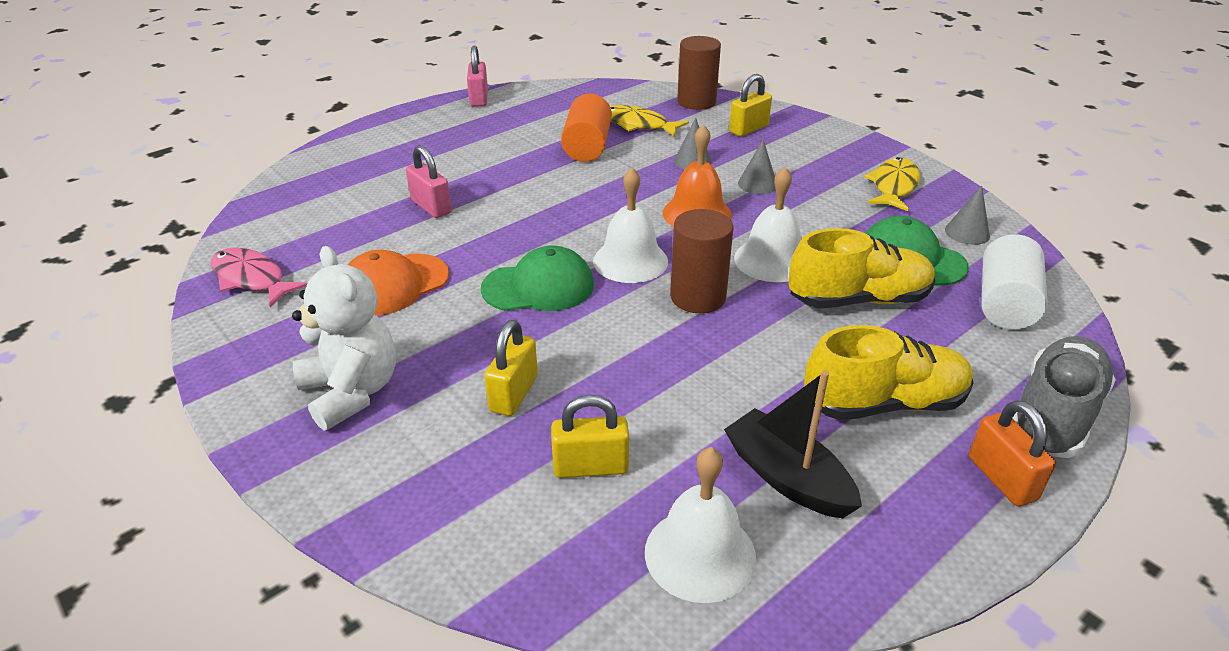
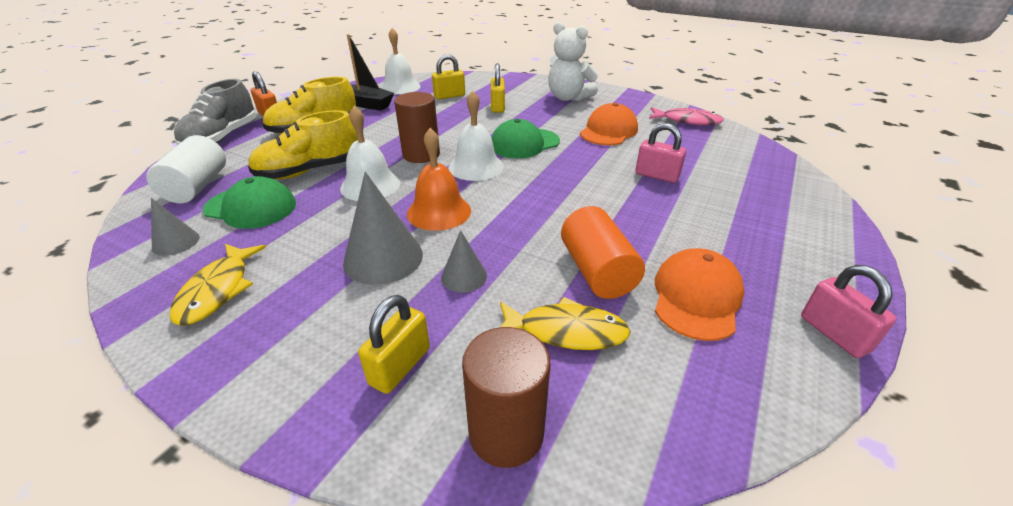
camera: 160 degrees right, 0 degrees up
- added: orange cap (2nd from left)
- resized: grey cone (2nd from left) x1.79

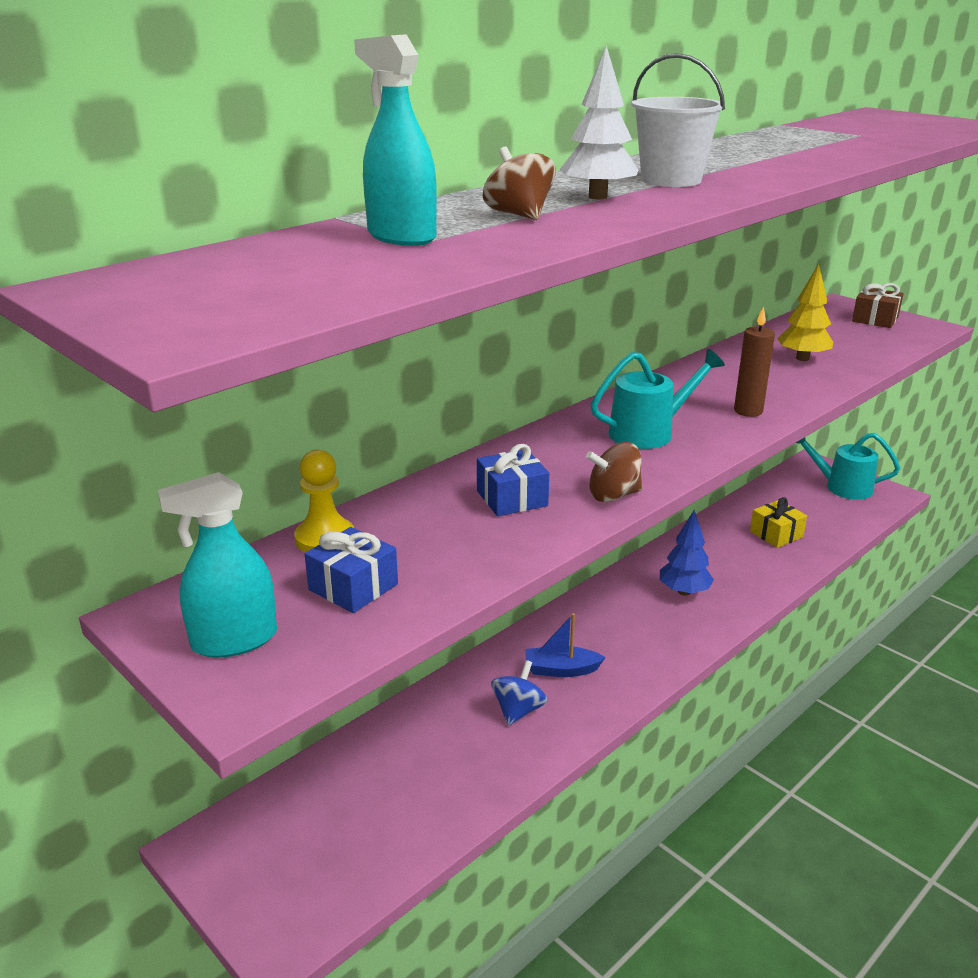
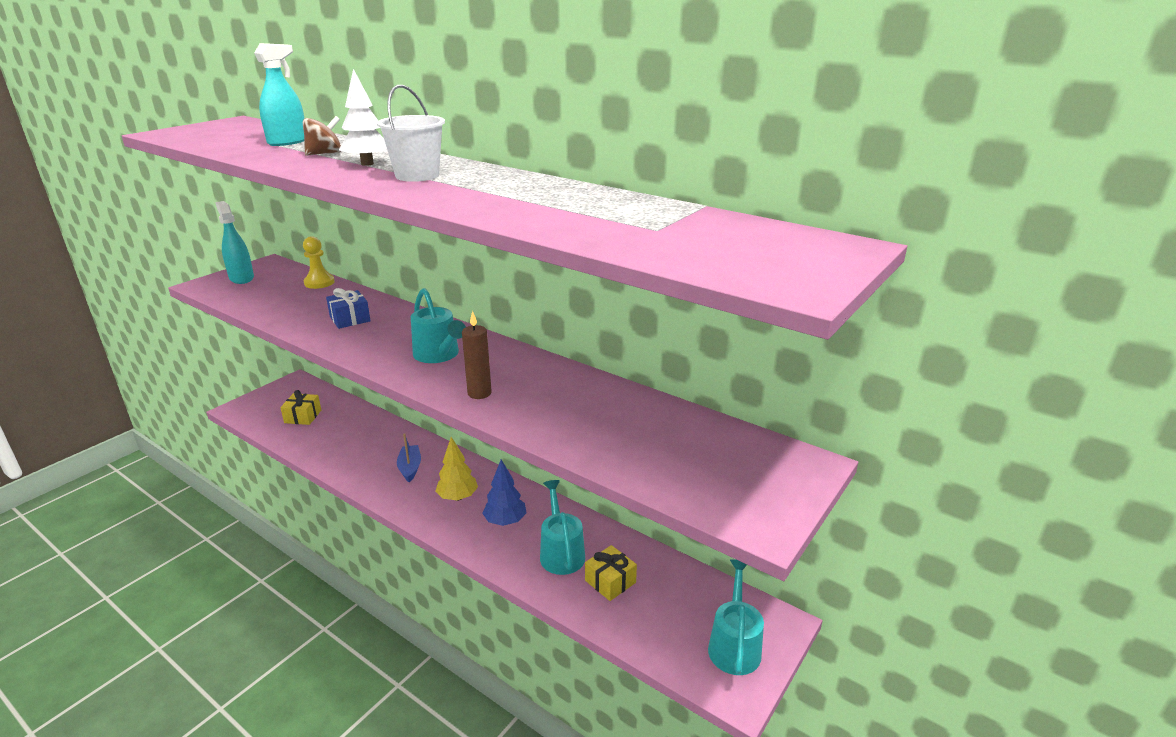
camera: 80 degrees right, 0 degrees up
- removed: blue gift (1st from left)
- removed: blue spinning top
- removed: brown spinning top (2nd from left)
- removed: brown gift
- added: yellow gift (1st from left)
- added: turquoise watering can (2nd from left)
- moved: yellow tree

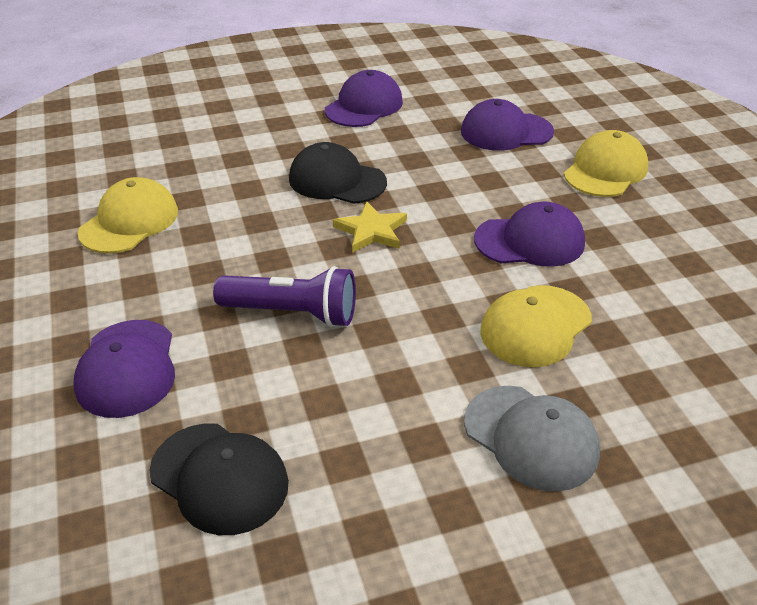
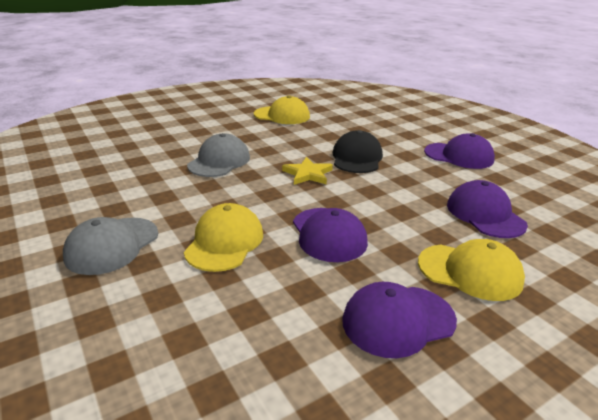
camera: 75 degrees right, 10 degrees down
- removed: black cap (1st from left)
- moved: purple cap (1st from left in the first image) to purple cap (2nd from left)
- replaced: purple flashlight to grey cap (2nd from left)
- turned: yellow cap (2nd from left in the first image) 75 degrees clockwise

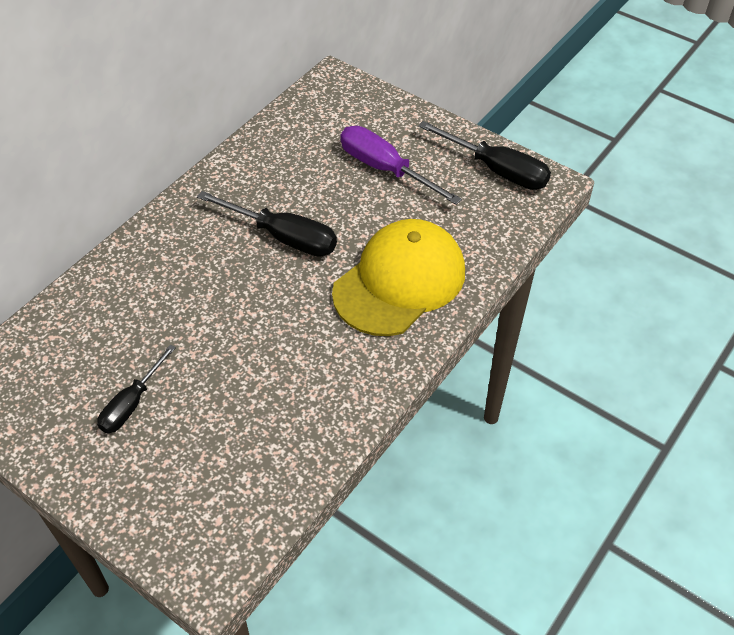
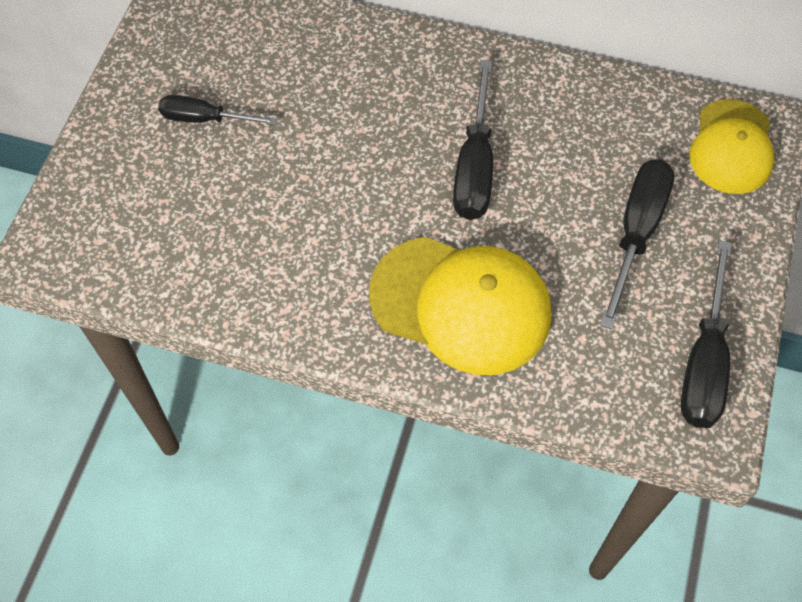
camera: 70 degrees right, 10 degrees up
- added: yellow cap (2nd from left)
- recoloured: purple screwdriver to black screwdriver (3rd from left)

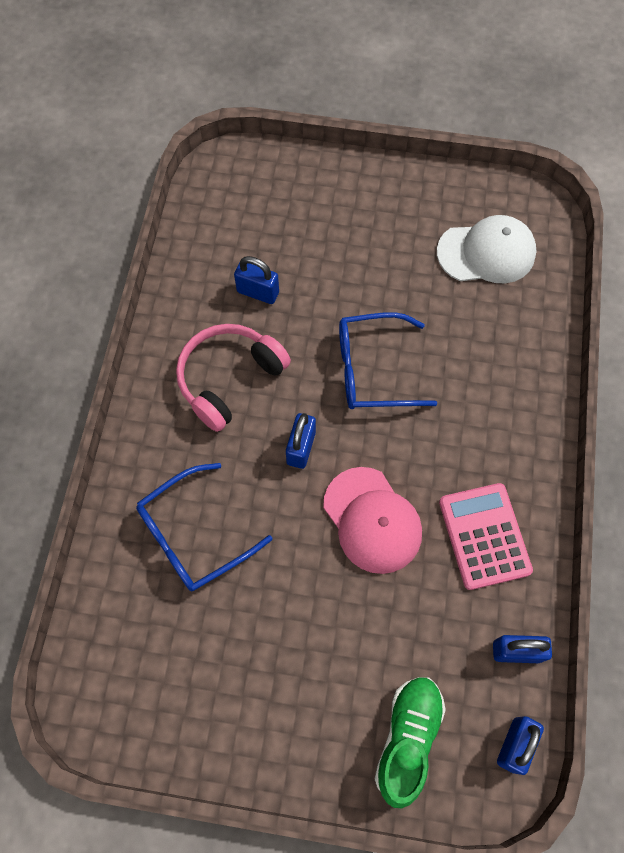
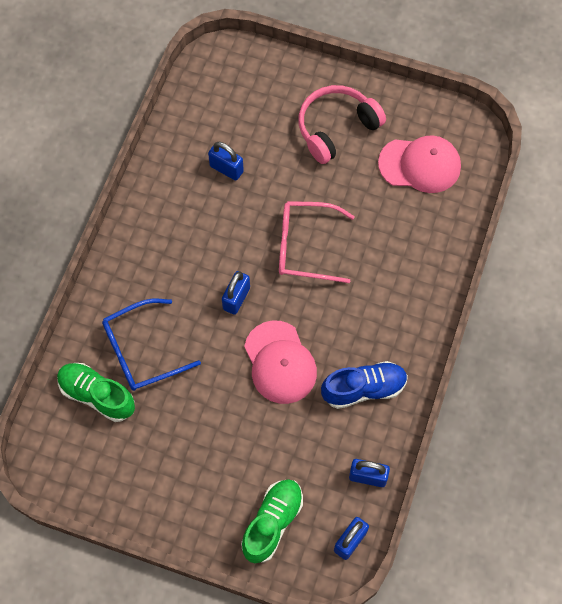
camera: 10 degrees right, 0 degrees up
- added: green shoe (1st from left)
- moved: pink headphones
- replaced: pink calculator to blue shoe
- recoloured: blue glasses (2nd from left) to pink glasses
- recoloured: white cap to pink cap (2nd from left)

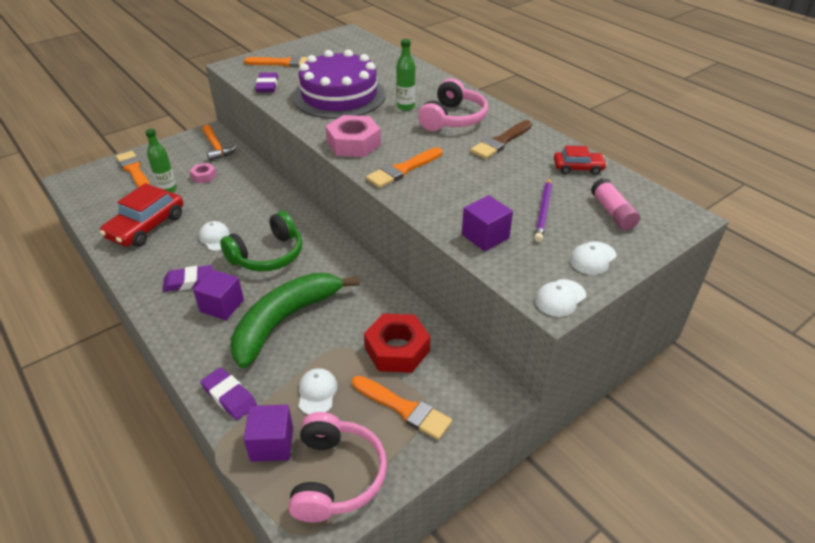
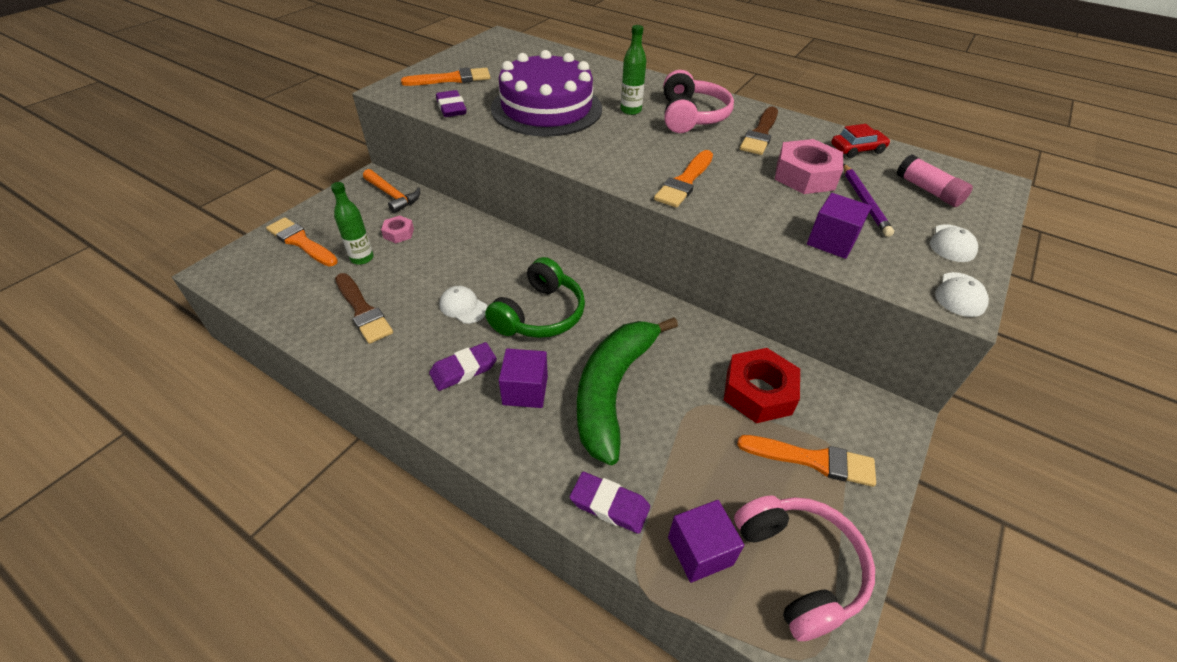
camera: 20 degrees left, 5 degrees up
- removed: white cap (2nd from left)
- moved: pink nut (2nd from left)
- replaced: red car (1st from left) to brown brush (1st from left)

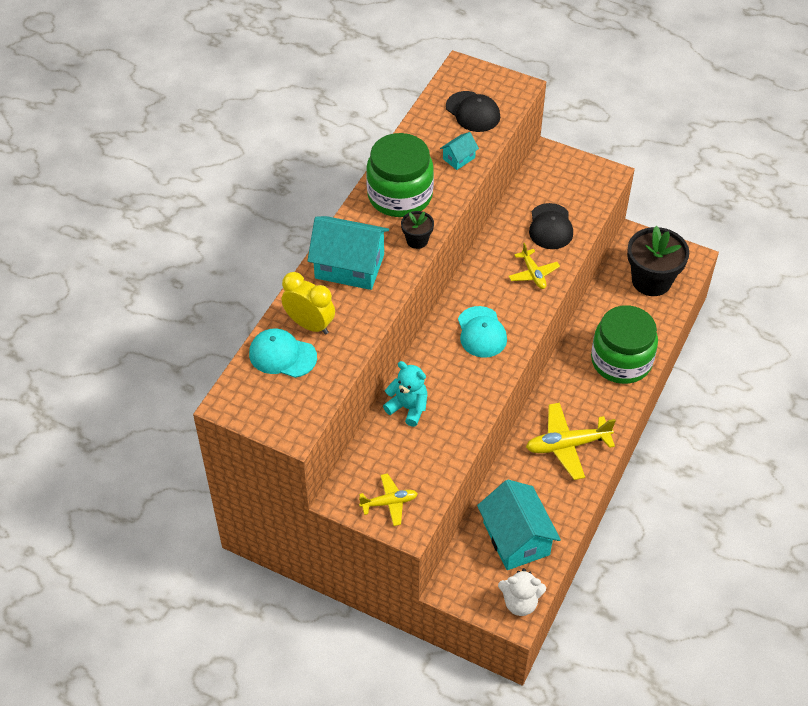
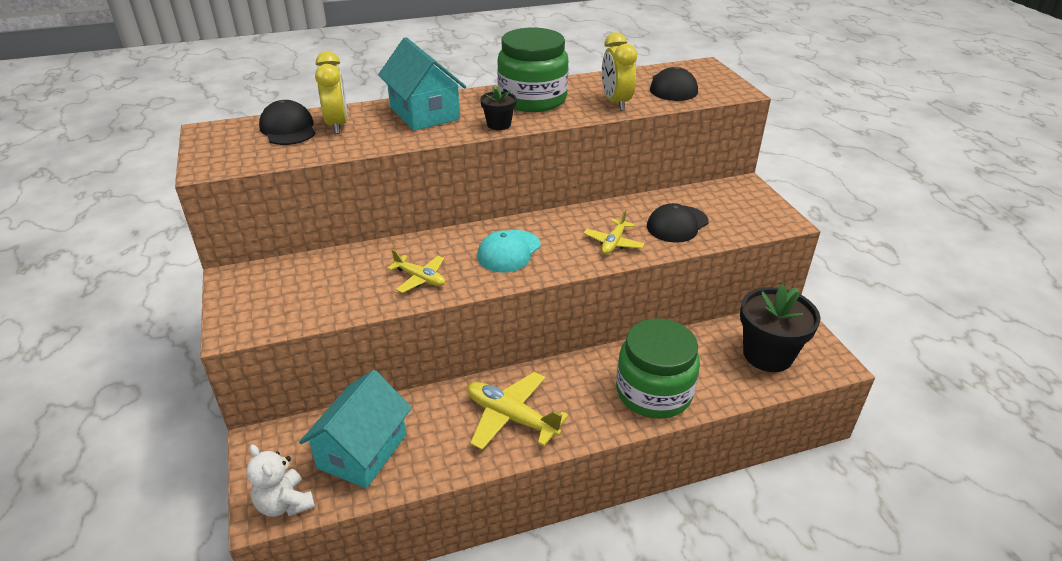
camera: 45 degrees right, 15 degrees down
- removed: turquoise teddy bear
- moved: yellow plane (1st from left)
- replaced: turquoise house (2nd from left) to yellow clock (2nd from left)
- recoloured: turquoise cap (1st from left) to black cap (1st from left)

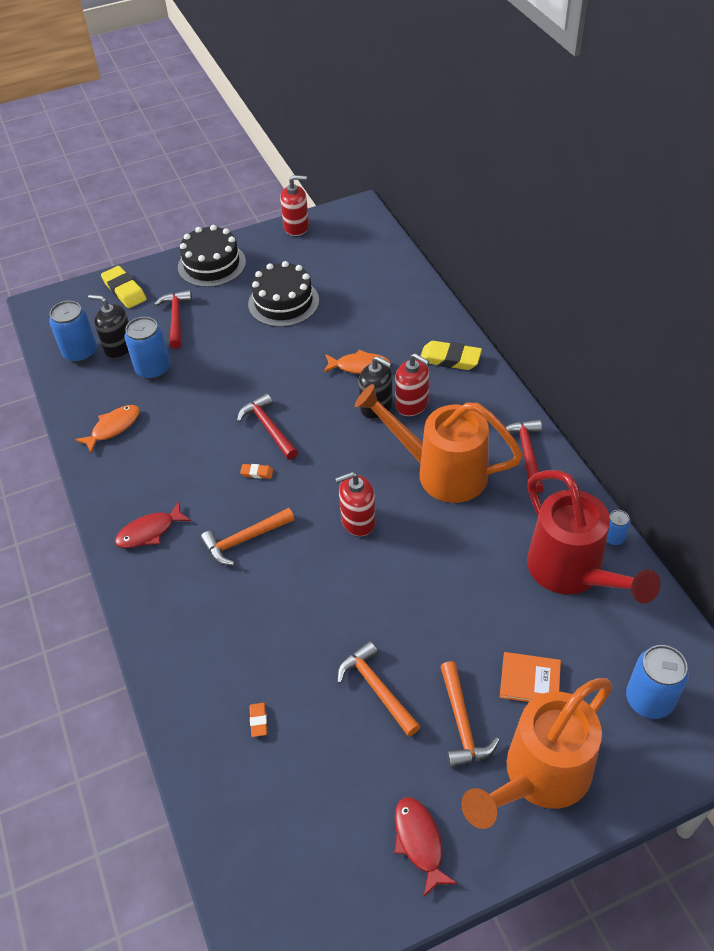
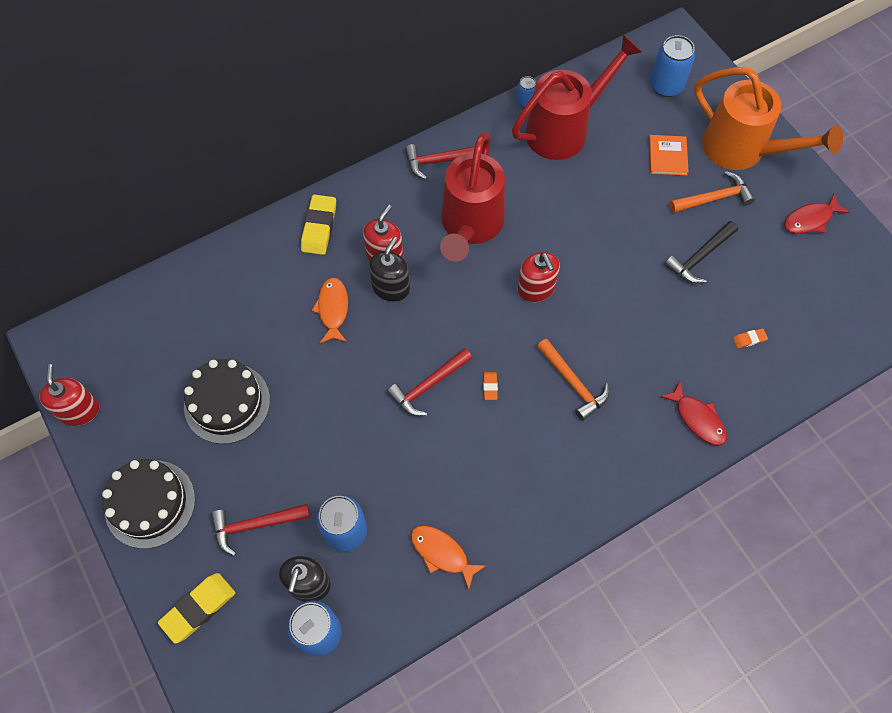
camera: 100 degrees left, 15 degrees up
- moved: red fish (1st from left)
- recoloured: orange hammer (2nd from left) to black hammer
- recoloured: orange watering can (1st from left) to red watering can (1st from left)

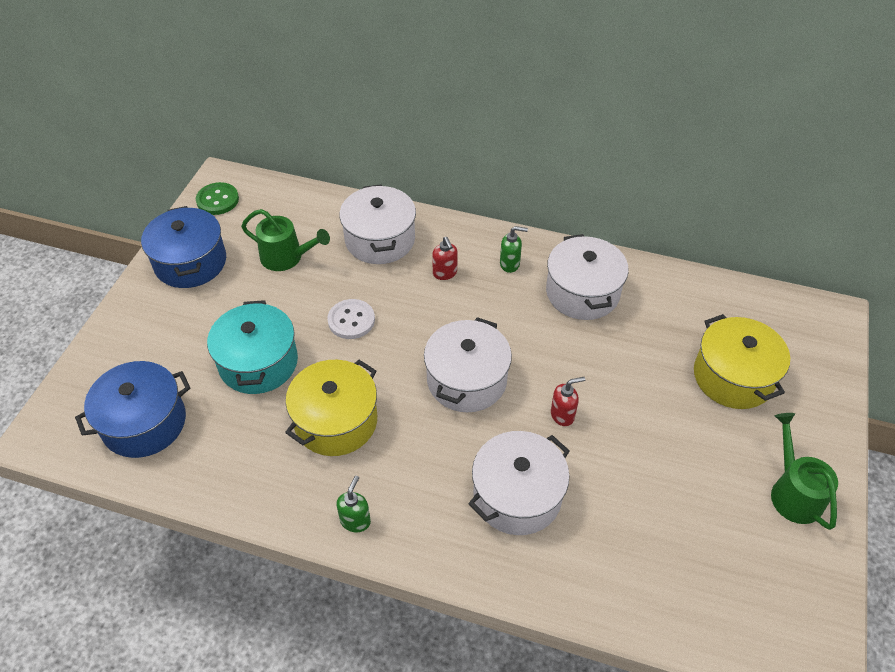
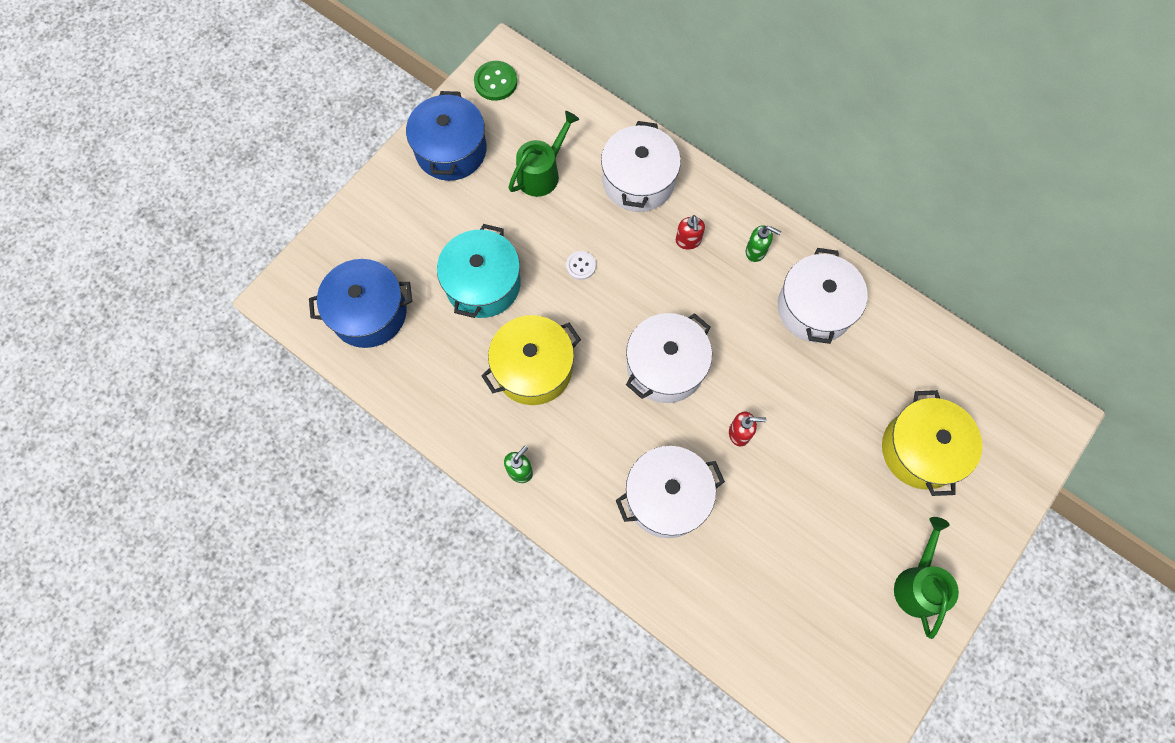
camera: 20 degrees right, 20 degrees up
- turned: green watering can (1st from left) 90 degrees counterclockwise
- resized: white button x0.65

